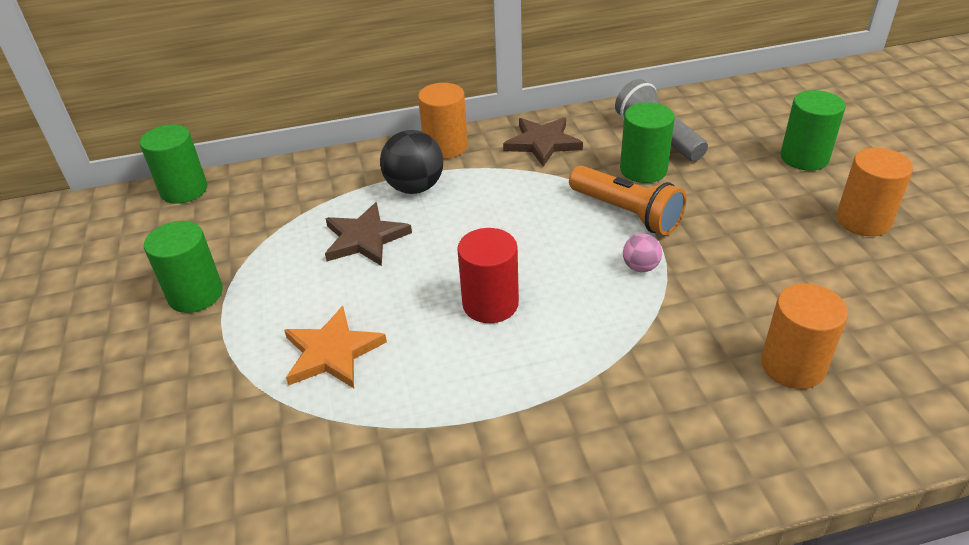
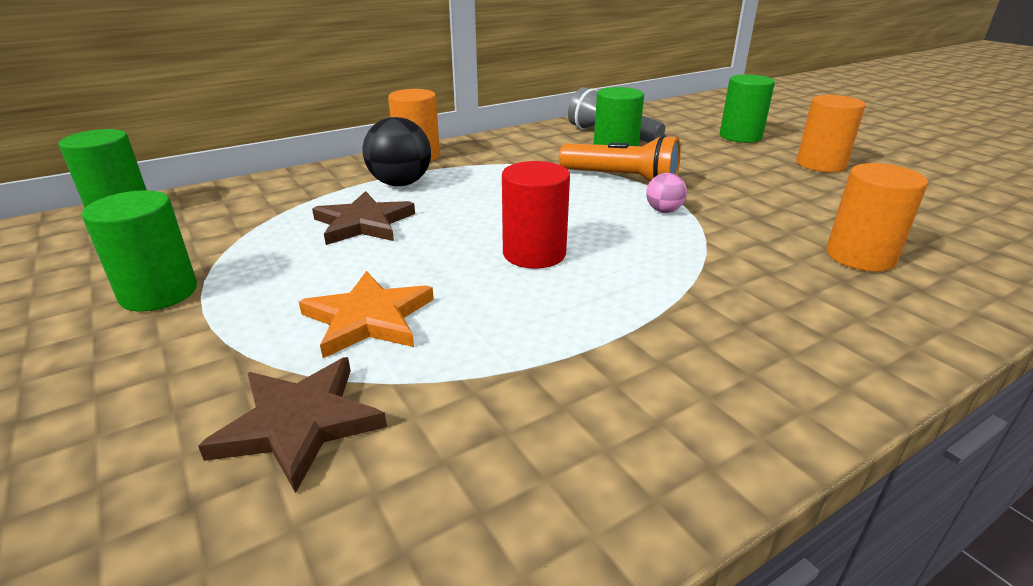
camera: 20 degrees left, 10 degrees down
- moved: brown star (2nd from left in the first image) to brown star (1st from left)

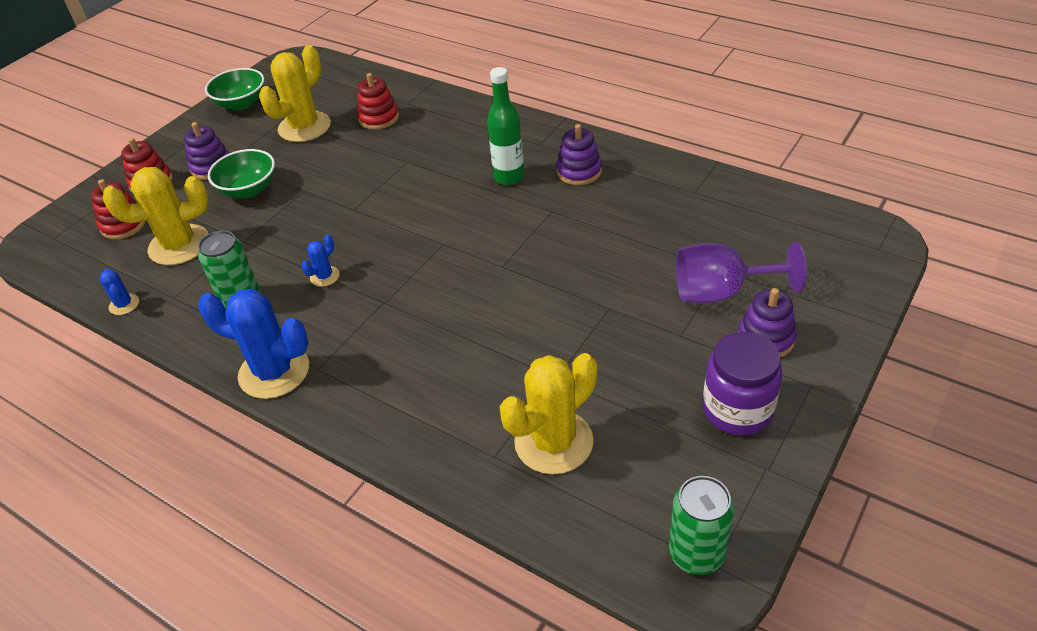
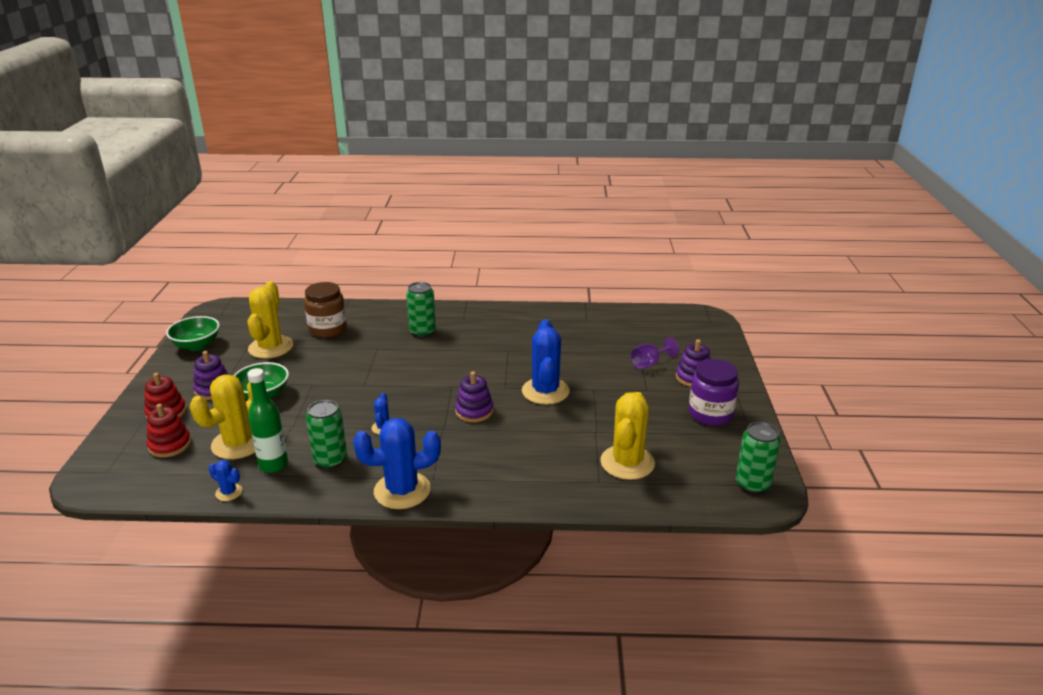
camera: 35 degrees left, 15 degrees down
- added: green can (2nd from left)
- added: blue cactus (4th from left)
- moved: green bottle
- moved: purple stacking toy (2nd from left)
- replaced: red stacking toy (3rd from left) to brown jar
- resized: purple goblet x0.61

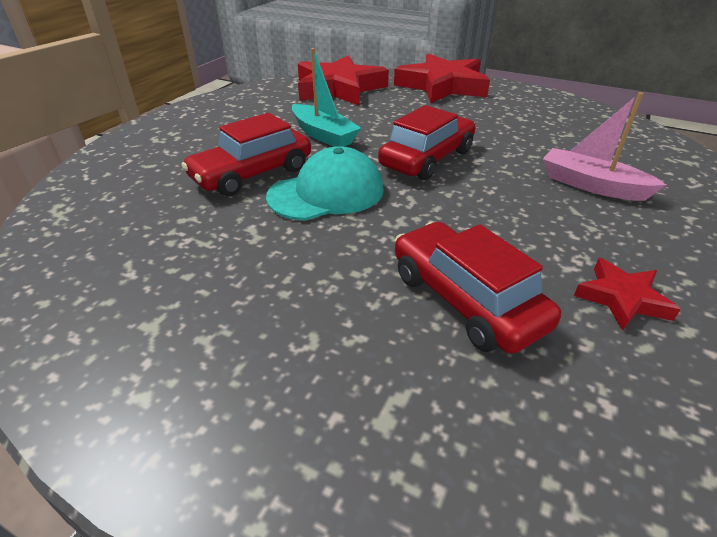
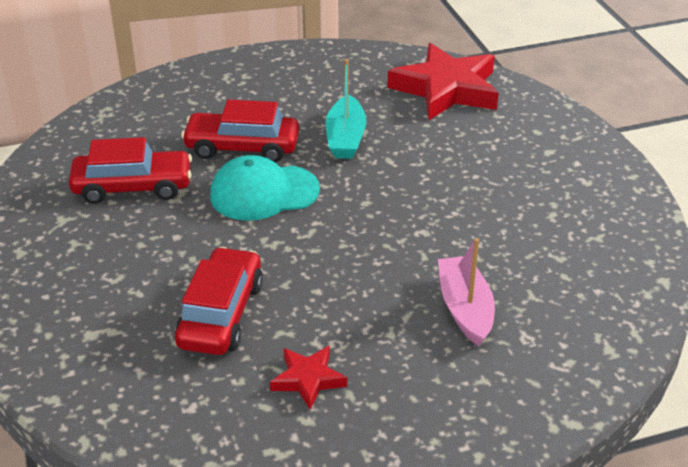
camera: 45 degrees right, 0 degrees up
- removed: red star (2nd from left)
- moved: red car (2nd from left in the first image) to red car (1st from left)
- turned: turquoise cap 150 degrees clockwise

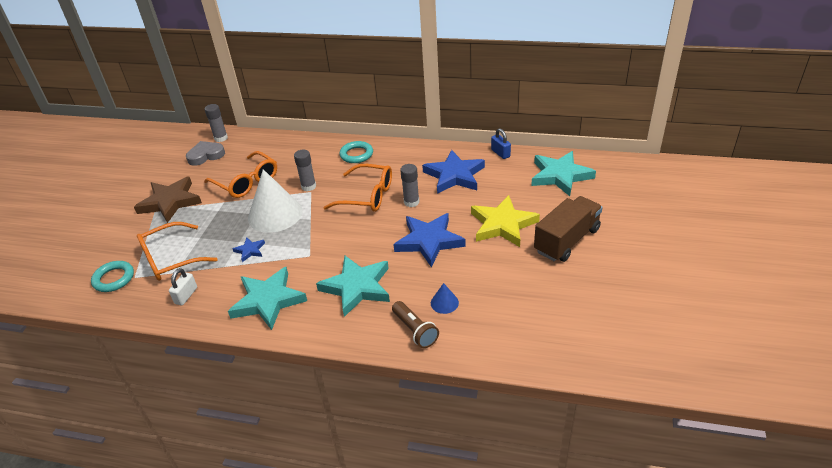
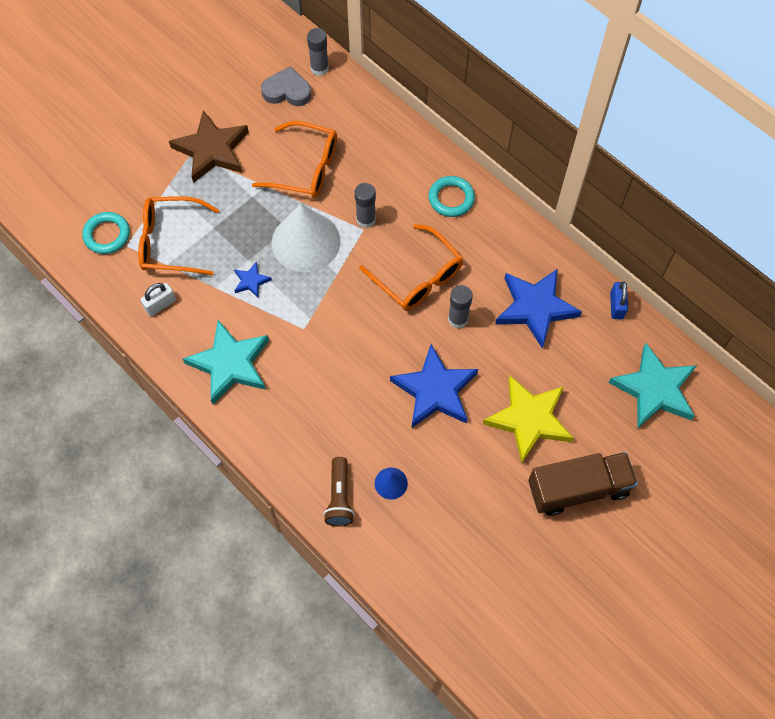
camera: 30 degrees right, 25 degrees up
- removed: turquoise star (2nd from left)
- turned: orange glasses (2nd from left) 60 degrees counterclockwise

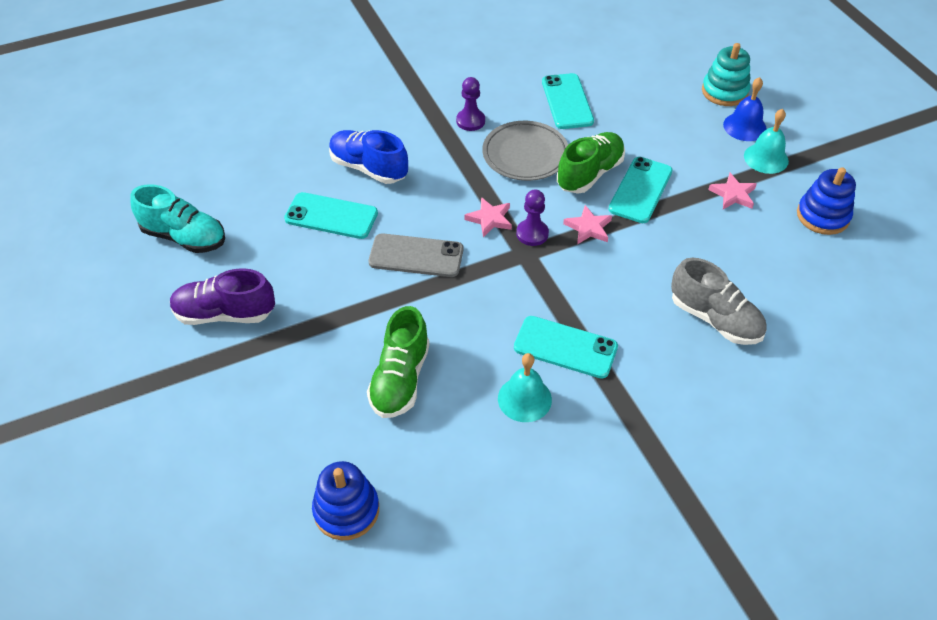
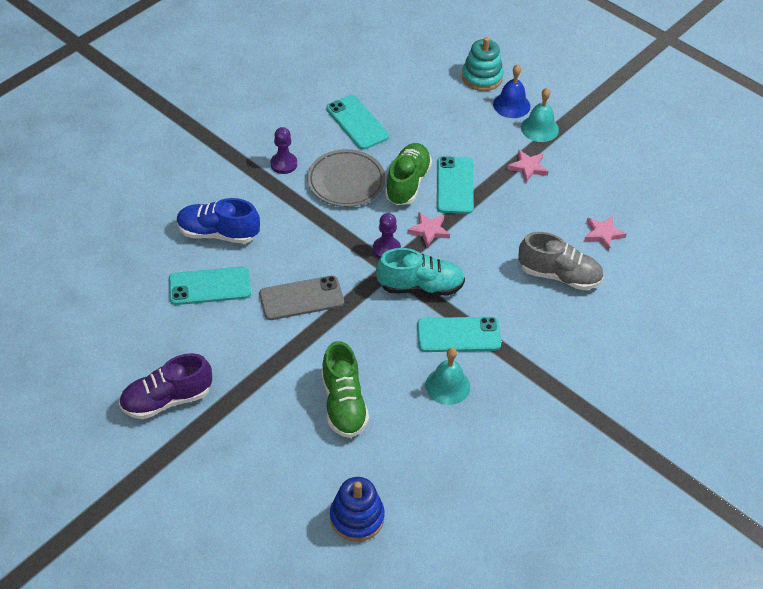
camera: 25 degrees left, 0 degrees up
- removed: blue stacking toy (2nd from left)
- moved: turquoise shoe
- moved: pink star (1st from left in the first image) to pink star (3rd from left)

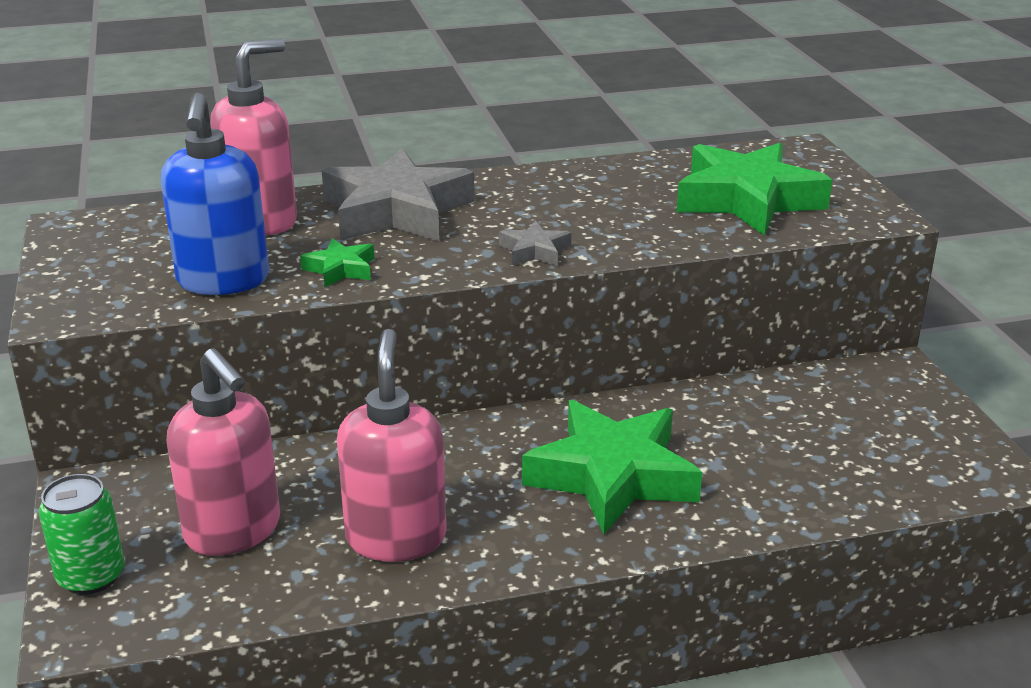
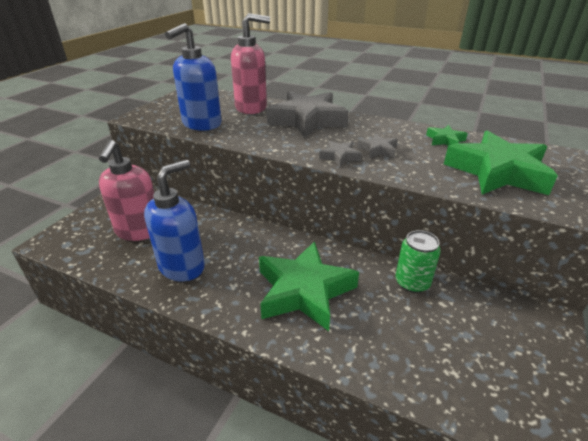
camera: 40 degrees right, 5 degrees up
- added: grey star (3rd from left)
- moved: green can
- moved: green star (1st from left in the first image) to green star (2nd from left)
- recoloured: pink soap dispenser (3rd from left) to blue soap dispenser (1st from left)

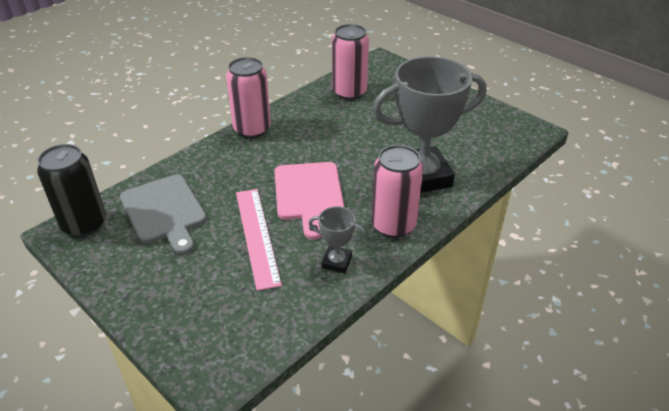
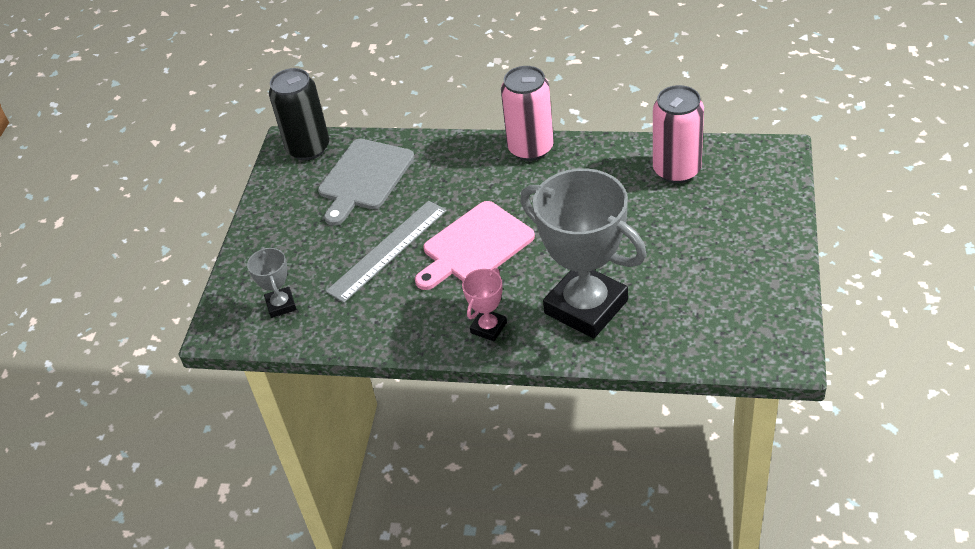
camera: 60 degrees right, 5 degrees up
- moved: grey trophy (1st from left)
- replaced: pink can (3rd from left) to pink trophy
- recoloured: pink ruler to grey ruler

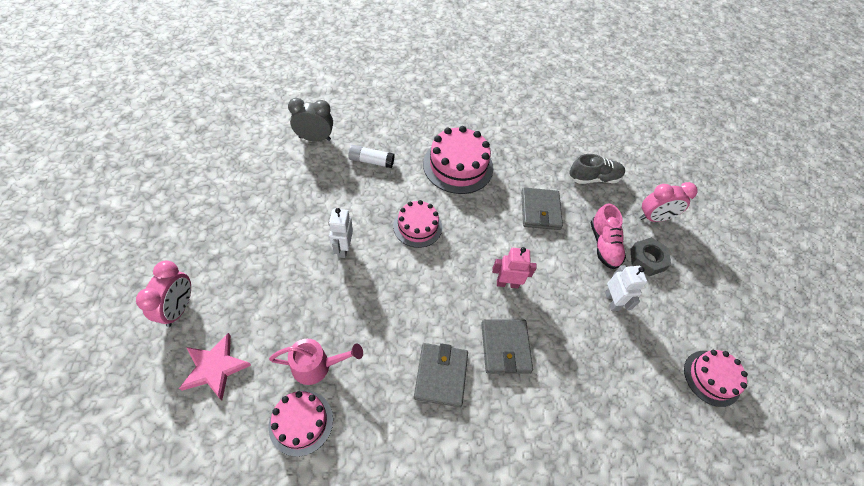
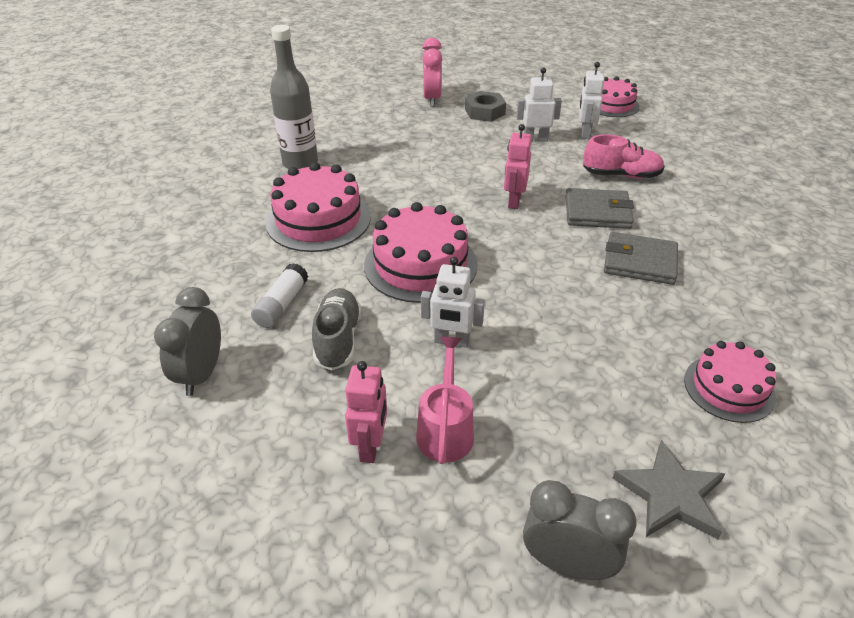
camera: 75 degrees left, 15 degrees down
- removed: grey wallet (3rd from left)
- added: grey bottle
- added: pink robot (1st from left)
- added: white robot (3rd from left)
- moved: pink watering can
- moved: grey shoe
- moved: pink shoe
- recoloured: pink clock (1st from left) to grey clock (2nd from left)
- recoloured: pink star to grey star
- resized: pink cake (2nd from left) x1.59

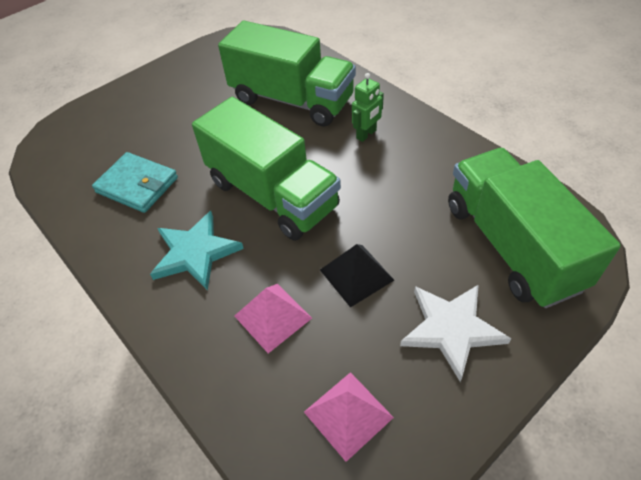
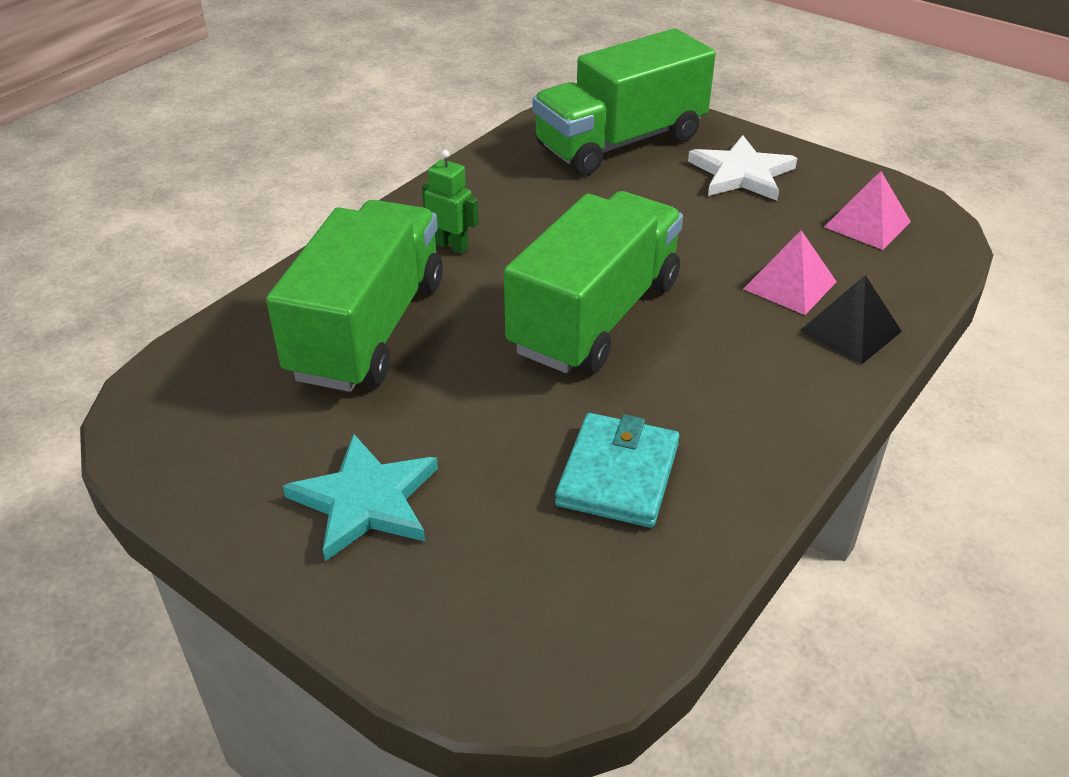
camera: 105 degrees left, 10 degrees down
- moved: turquoise star
- moved: black pyramid

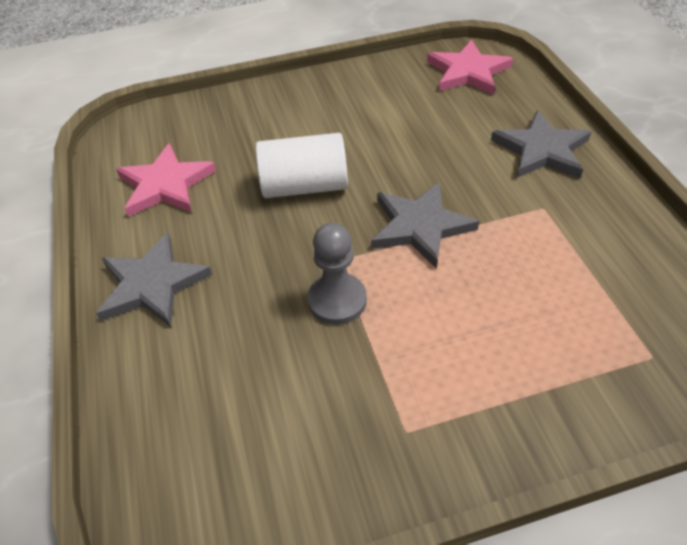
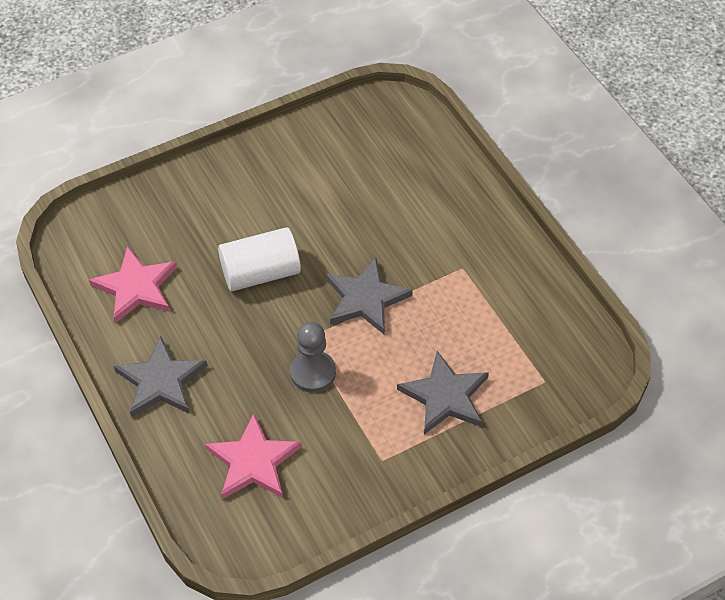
camera: 15 degrees left, 5 degrees up
- moved: pink star (2nd from left)
- moved: grey star (3rd from left)

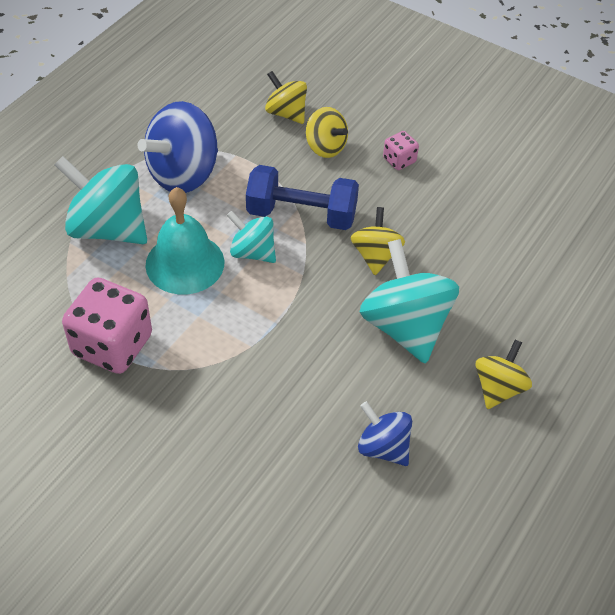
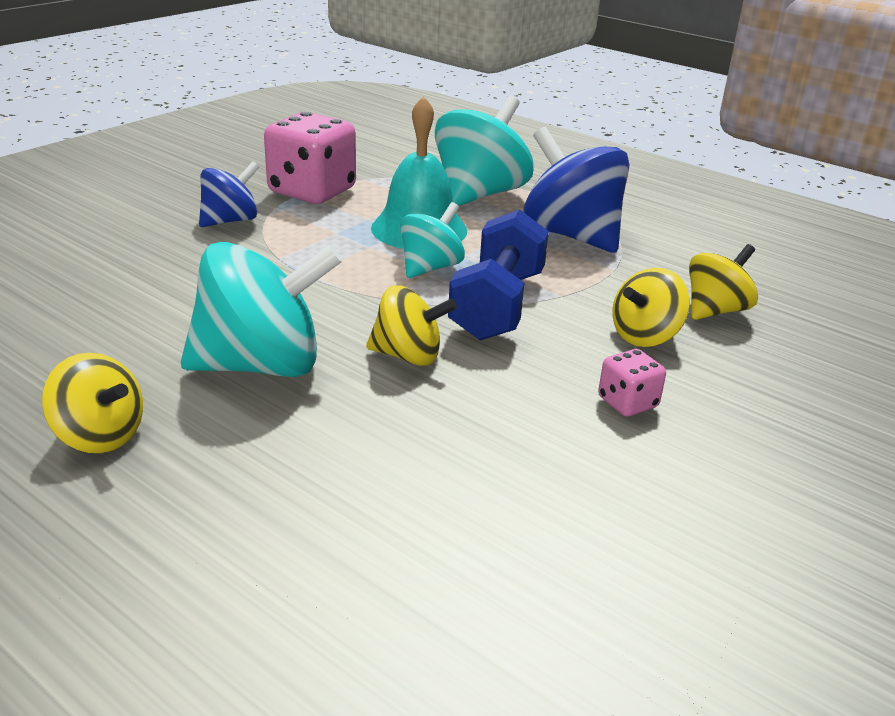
camera: 95 degrees right, 20 degrees down
- moved: blue spinning top (2nd from left in the first image) to blue spinning top (1st from left)

